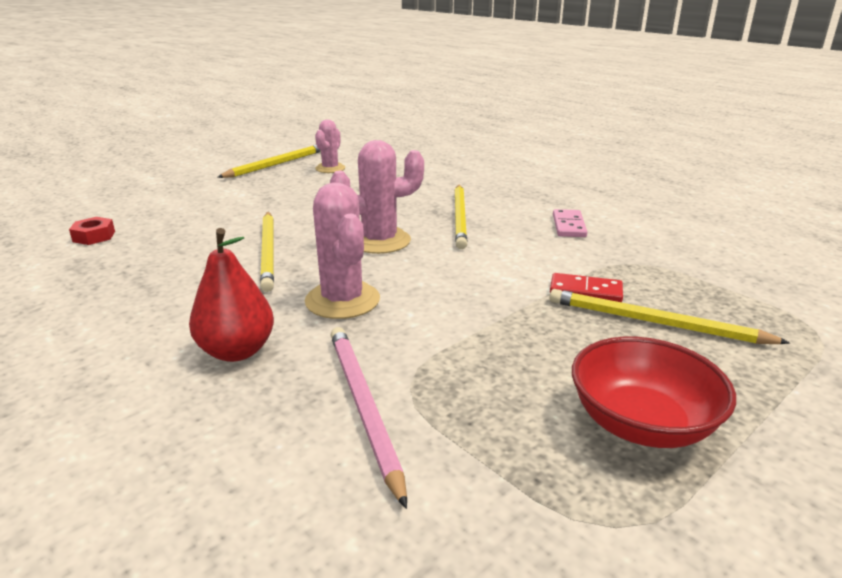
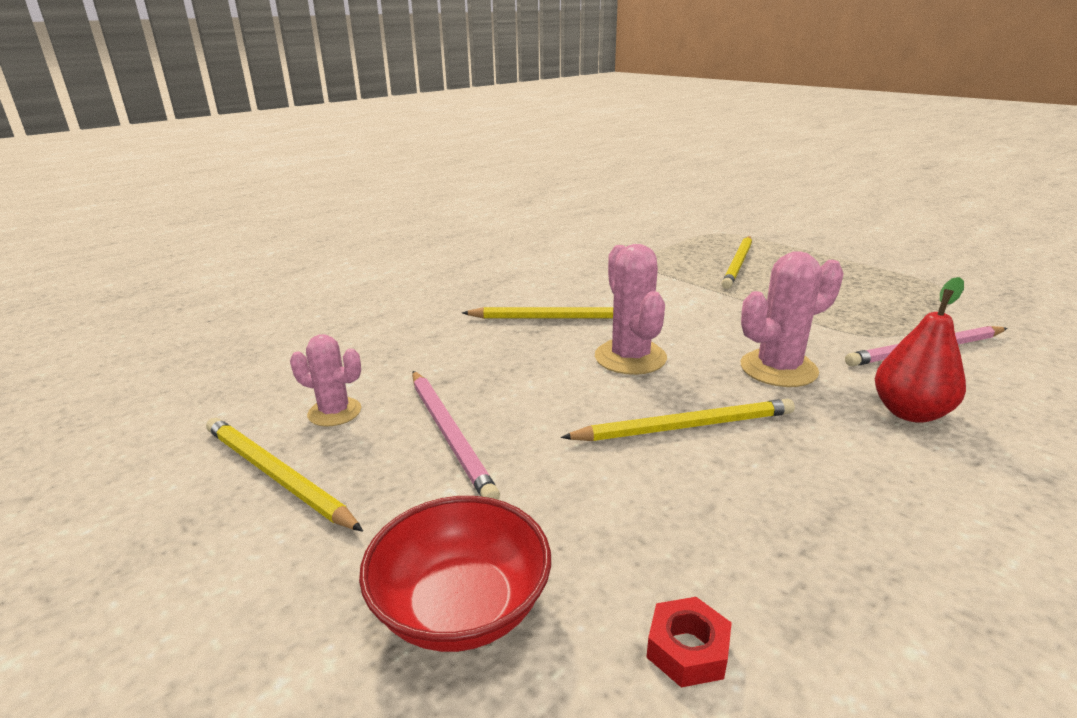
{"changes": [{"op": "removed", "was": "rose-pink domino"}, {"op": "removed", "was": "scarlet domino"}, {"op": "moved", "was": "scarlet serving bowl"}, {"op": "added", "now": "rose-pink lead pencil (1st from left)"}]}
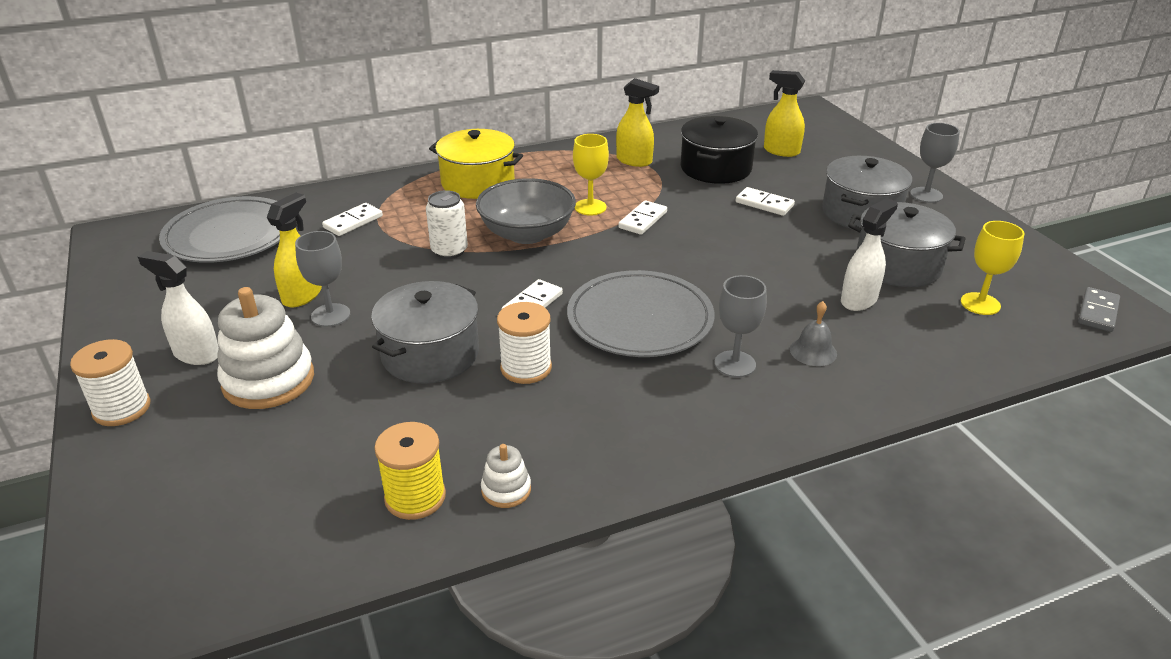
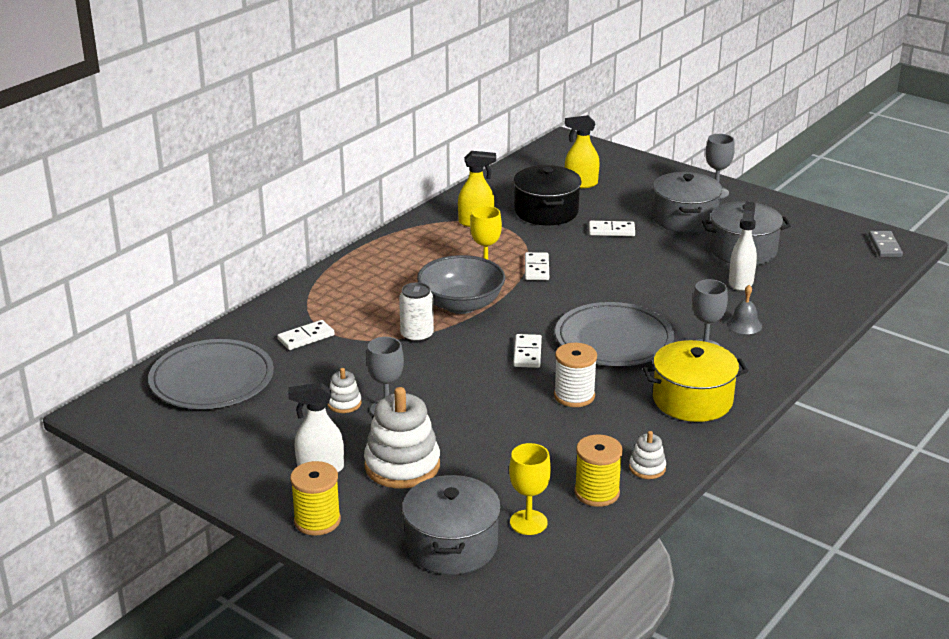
{"changes": [{"op": "moved", "was": "bright yellow cooking pot"}, {"op": "replaced", "was": "bright yellow spray cleaner (1st from left)", "now": "white stacking rings (1st from left)"}, {"op": "turned", "was": "white domino (1st from left)", "clockwise": 45}, {"op": "moved", "was": "bright yellow goblet (2nd from left)"}, {"op": "moved", "was": "grey cooking pot (1st from left)"}, {"op": "recoloured", "was": "white reel of thread (1st from left)", "now": "bright yellow reel of thread (1st from left)"}]}
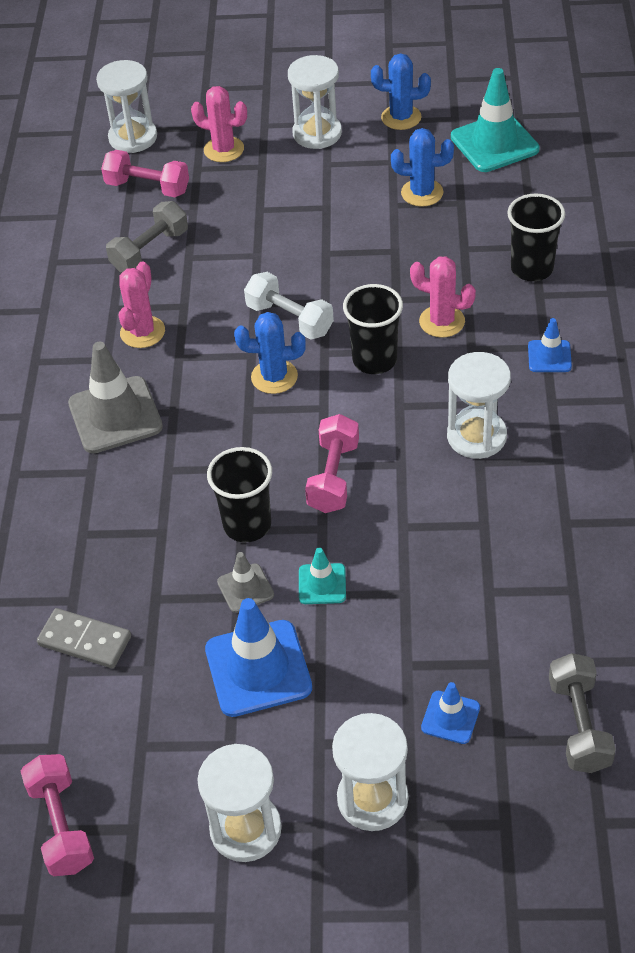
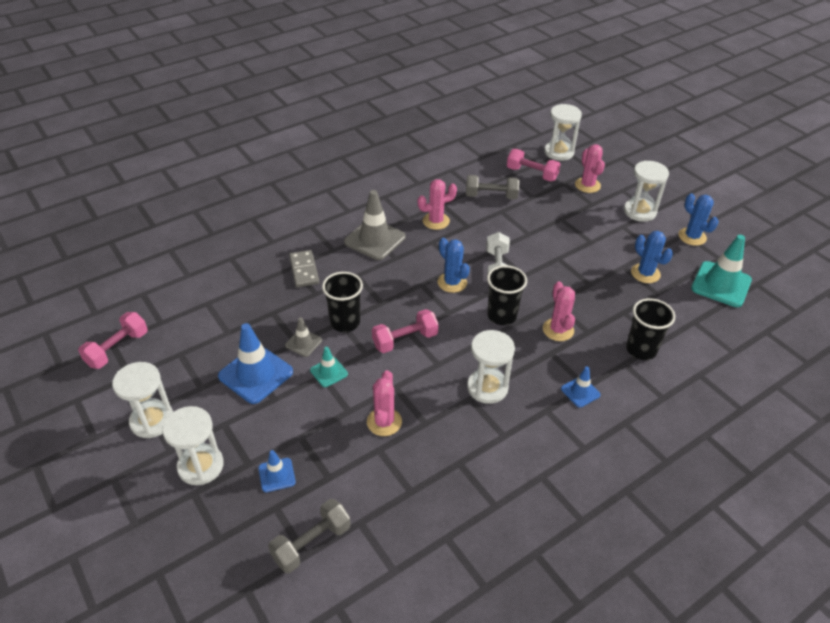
{"changes": [{"op": "turned", "was": "rose-pink hand weight (2nd from left in the first image)", "clockwise": -45}, {"op": "moved", "was": "grey domino"}, {"op": "added", "now": "rose-pink cactus (1st from left)"}]}
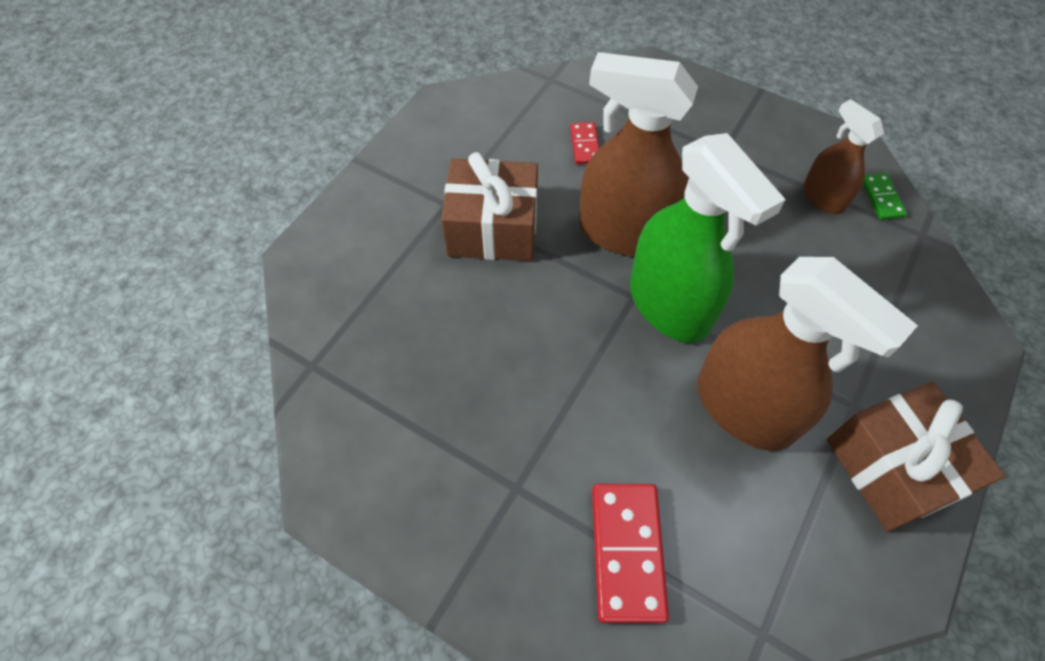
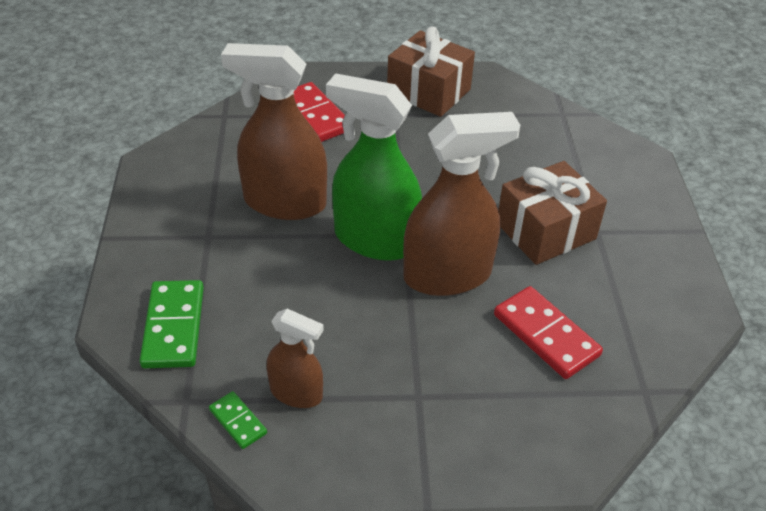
{"changes": [{"op": "resized", "was": "scarlet domino (1st from left in the first image)", "ratio": 1.87}, {"op": "moved", "was": "dark brown wrapped gift (2nd from left in the first image)", "now": "dark brown wrapped gift (1st from left)"}, {"op": "added", "now": "green domino (1st from left)"}]}
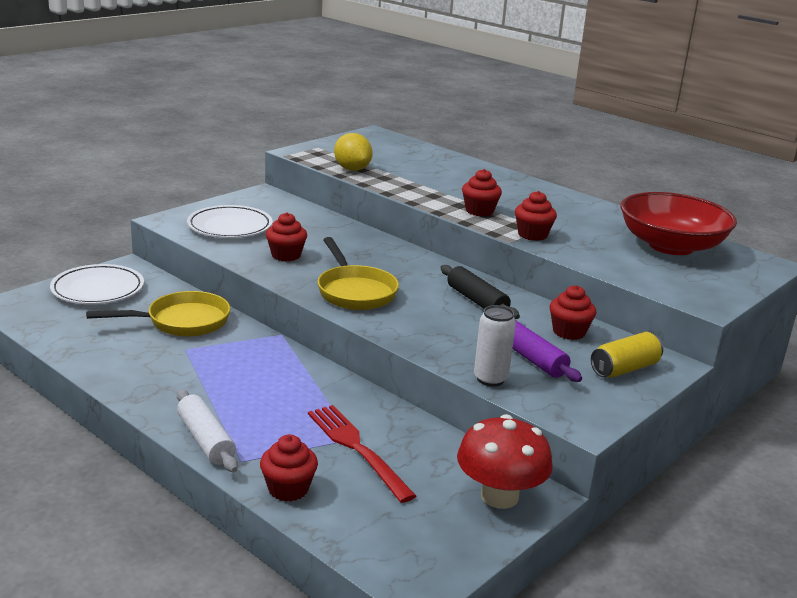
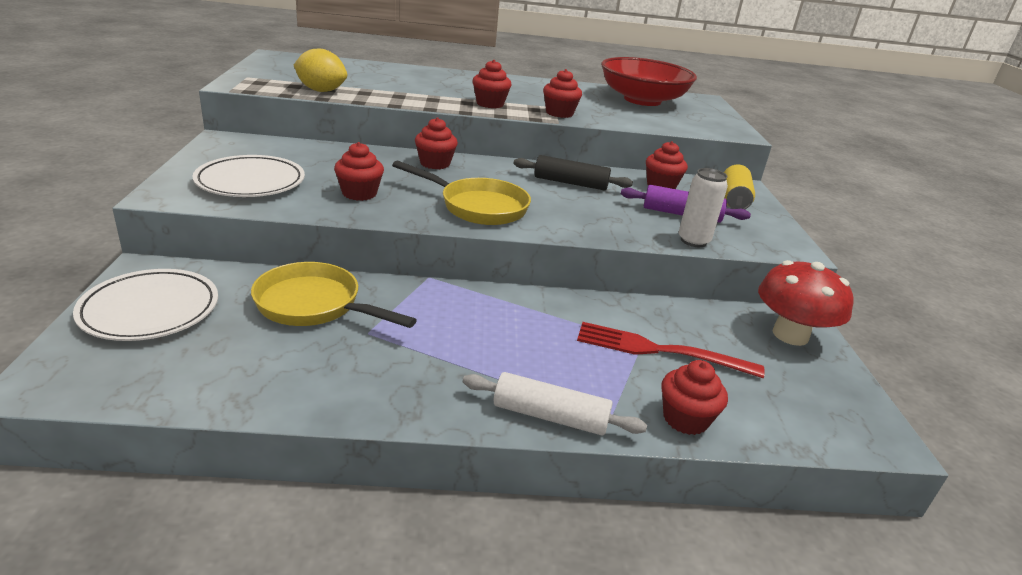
{"changes": [{"op": "turned", "was": "bright yellow frying pan (1st from left)", "clockwise": -90}, {"op": "added", "now": "scarlet muffin (2nd from left)"}]}
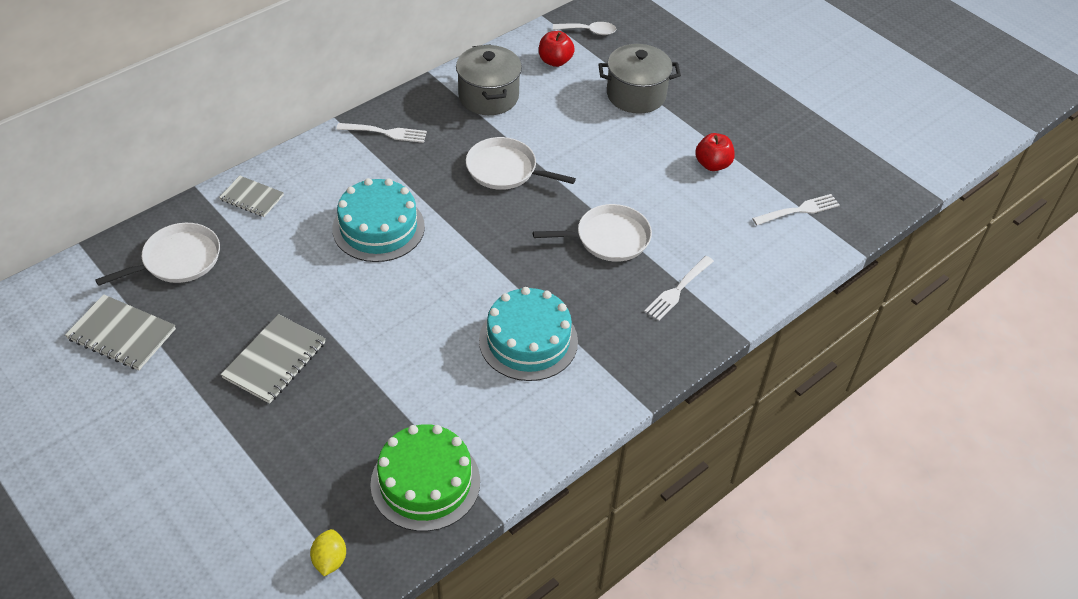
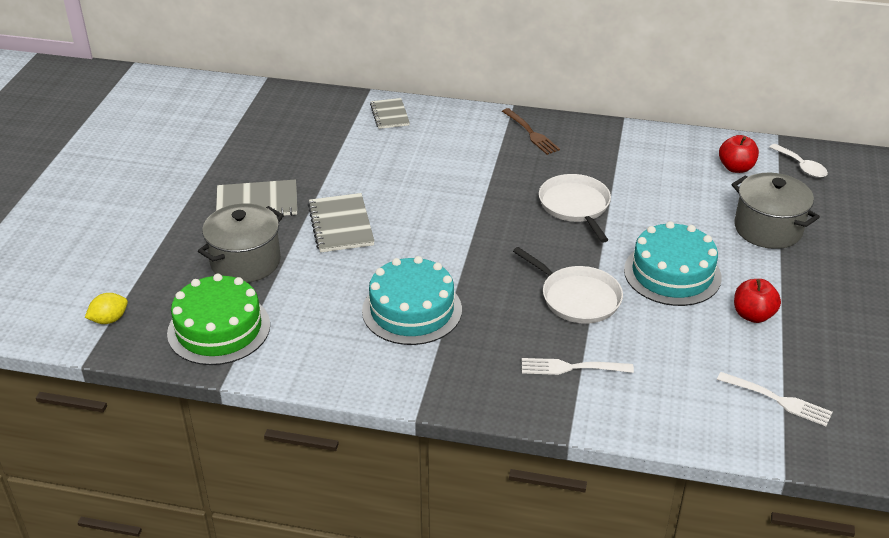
{"changes": [{"op": "moved", "was": "grey cooking pot (1st from left)"}, {"op": "recoloured", "was": "white fork (1st from left)", "now": "dark brown fork"}, {"op": "moved", "was": "turquoise layer cake (1st from left in the first image)", "now": "turquoise layer cake (2nd from left)"}, {"op": "removed", "was": "white frying pan (1st from left)"}, {"op": "moved", "was": "grey notebook (1st from left in the first image)", "now": "grey notebook (2nd from left)"}]}
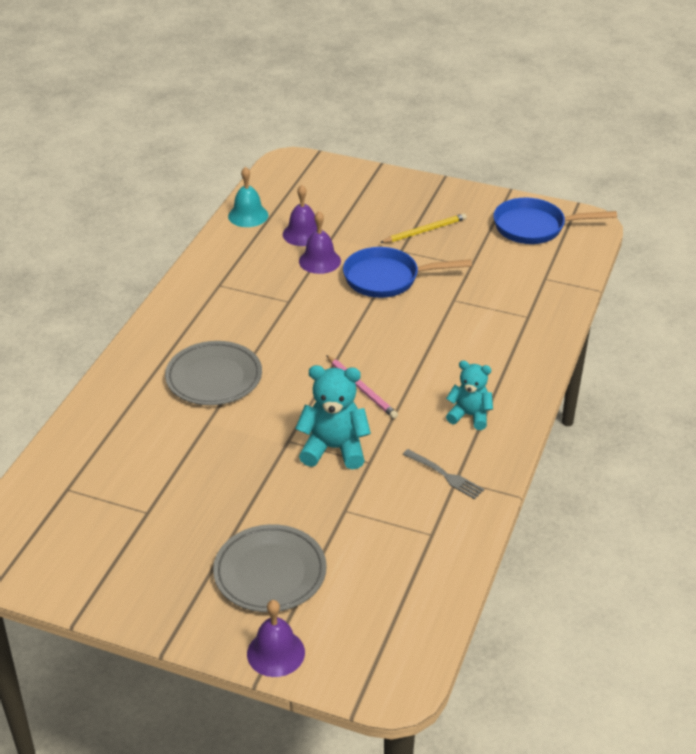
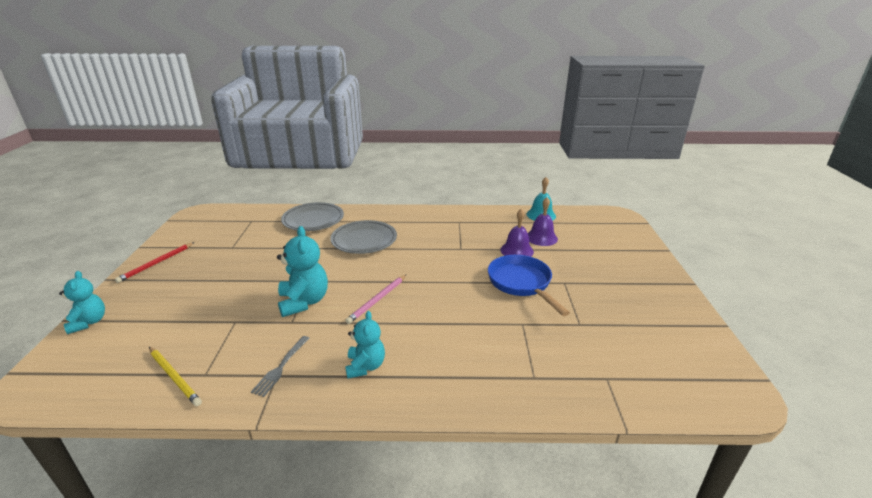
{"changes": [{"op": "removed", "was": "cobalt frying pan (2nd from left)"}, {"op": "moved", "was": "bright yellow lead pencil"}, {"op": "moved", "was": "grey flat dish (2nd from left in the first image)", "now": "grey flat dish (1st from left)"}, {"op": "replaced", "was": "violet bell (1st from left)", "now": "turquoise stuffed bear (1st from left)"}, {"op": "added", "now": "scarlet lead pencil"}]}
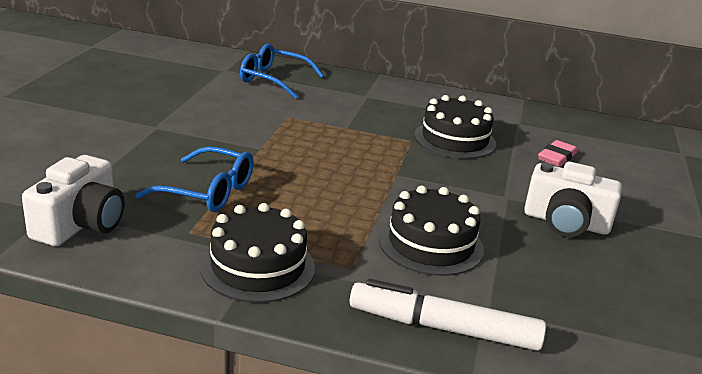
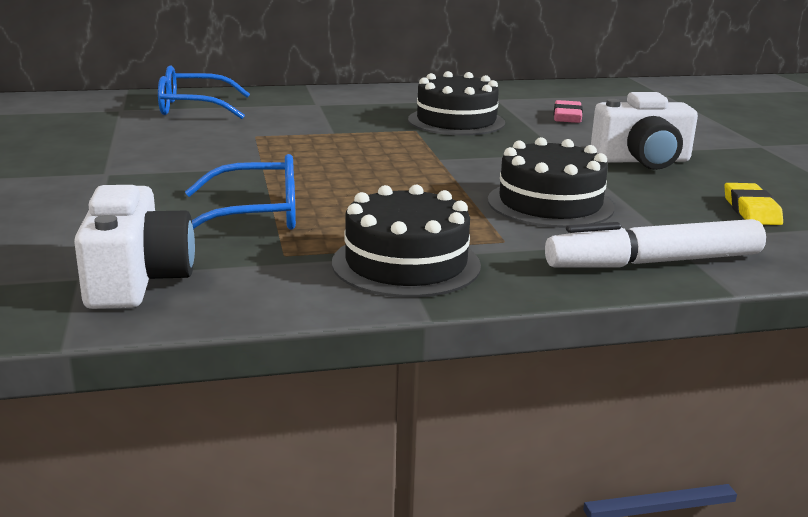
{"changes": [{"op": "added", "now": "bright yellow eraser"}]}
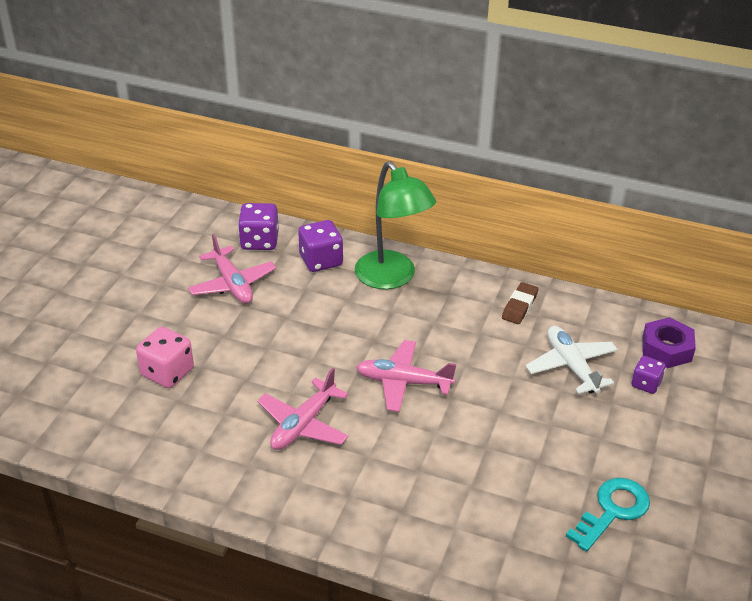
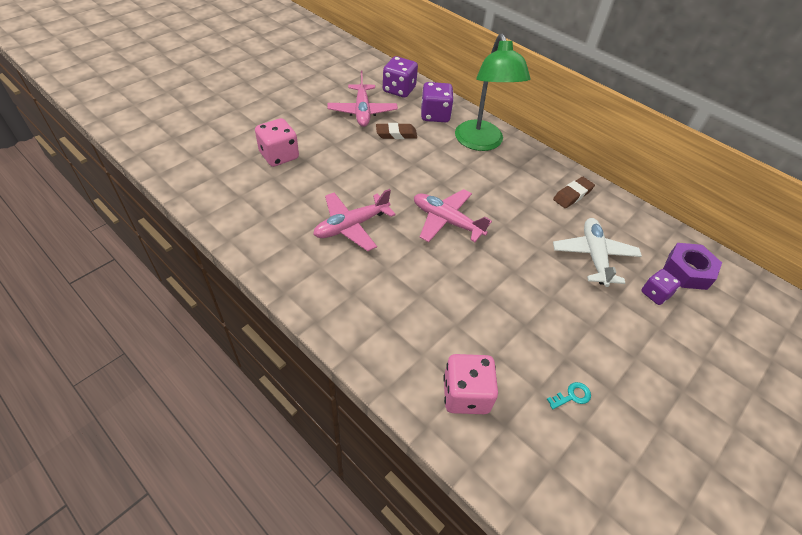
{"changes": [{"op": "resized", "was": "turquoise key", "ratio": 0.47}, {"op": "added", "now": "dark brown eraser (1st from left)"}, {"op": "added", "now": "rose-pink game die (2nd from left)"}]}
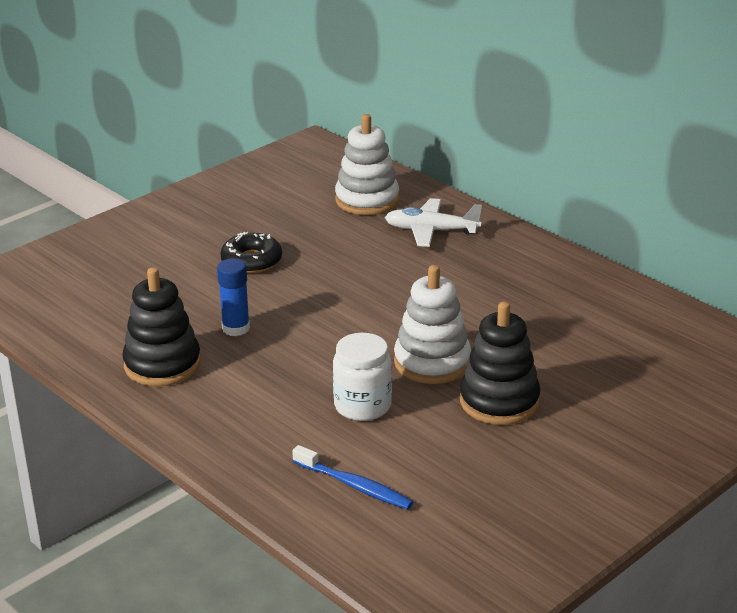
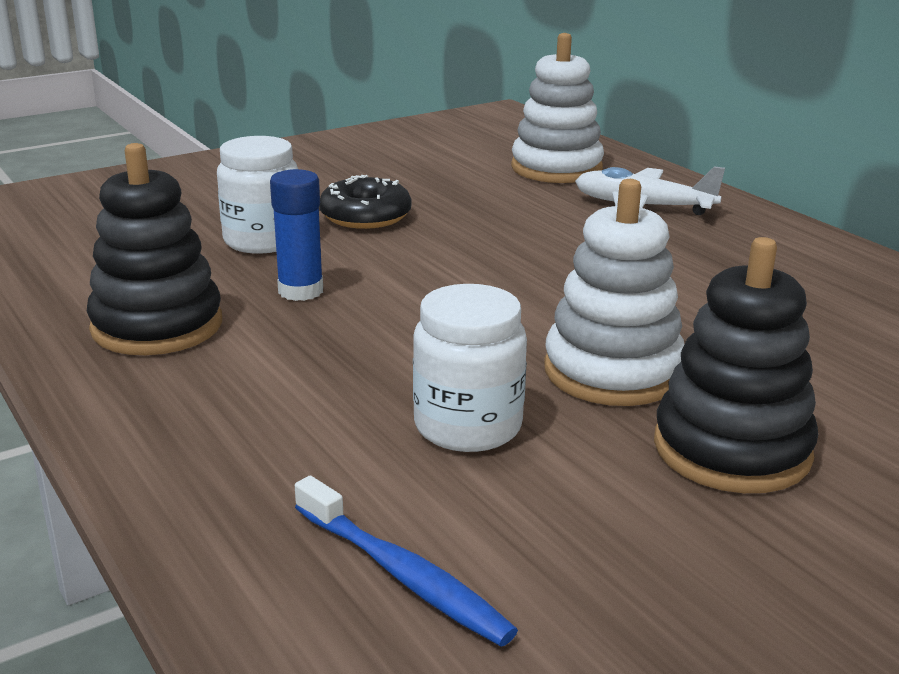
{"changes": [{"op": "added", "now": "white jam jar (1st from left)"}]}
